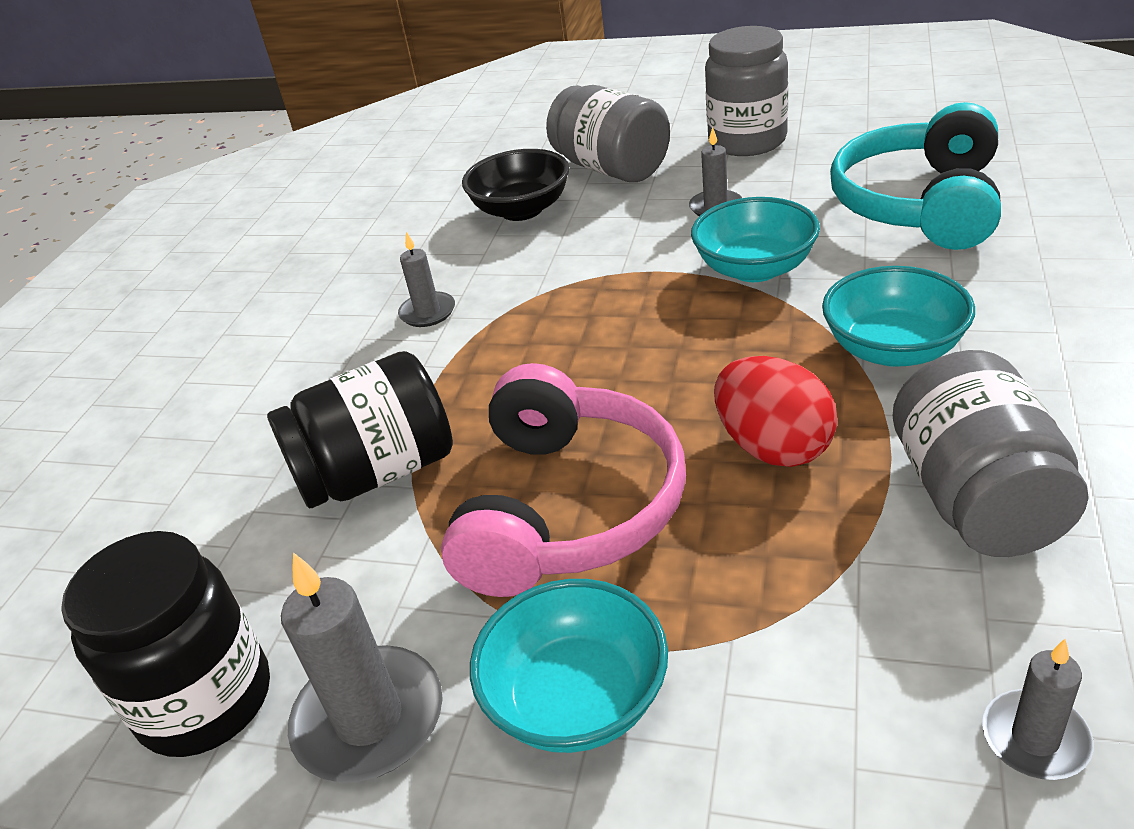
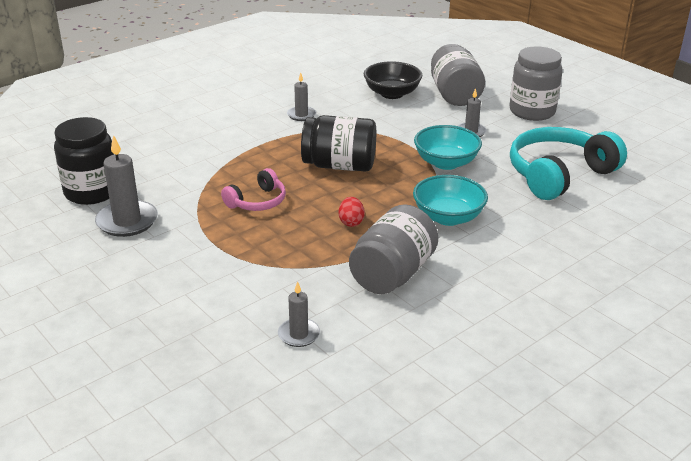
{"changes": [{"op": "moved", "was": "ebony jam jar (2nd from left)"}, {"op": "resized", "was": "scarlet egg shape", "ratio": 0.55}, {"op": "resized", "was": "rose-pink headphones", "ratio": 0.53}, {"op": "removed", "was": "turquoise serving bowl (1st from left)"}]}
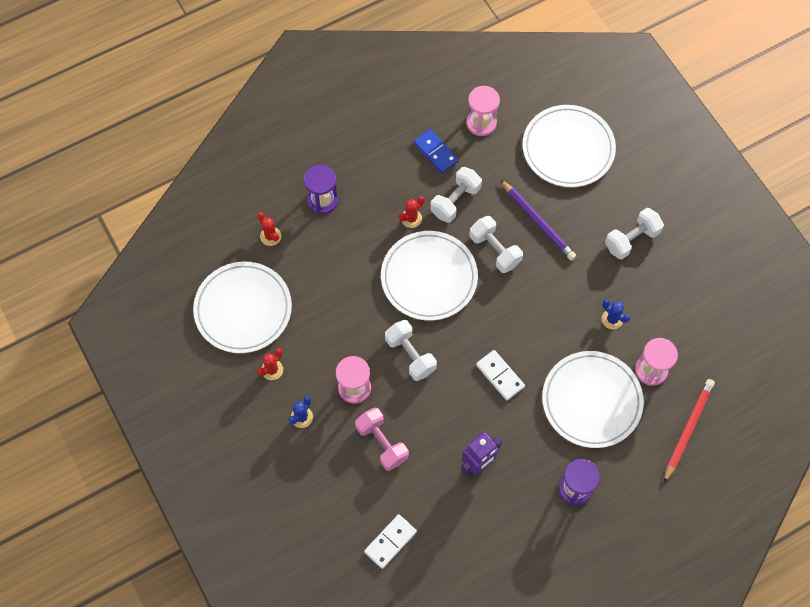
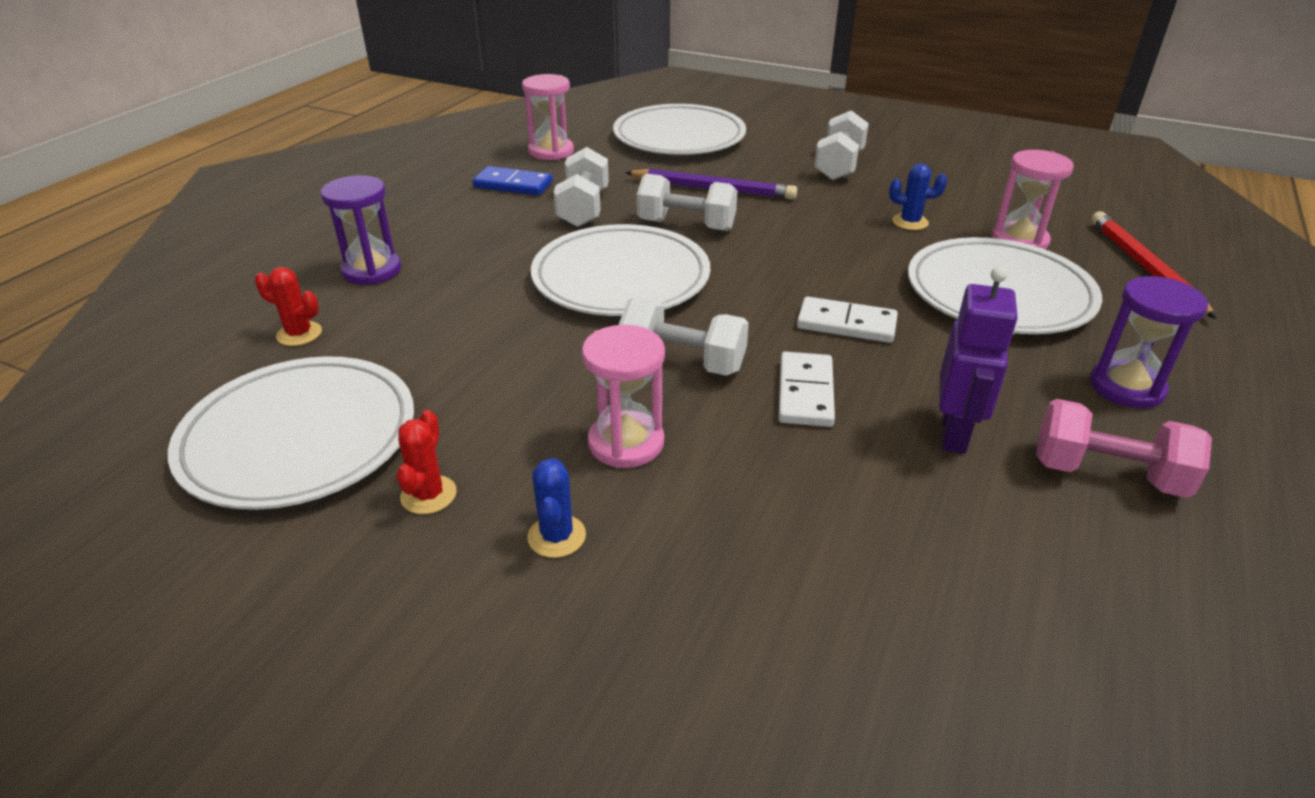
{"changes": [{"op": "removed", "was": "scarlet cactus (3rd from left)"}, {"op": "moved", "was": "rose-pink hand weight"}, {"op": "moved", "was": "white domino (1st from left)"}]}
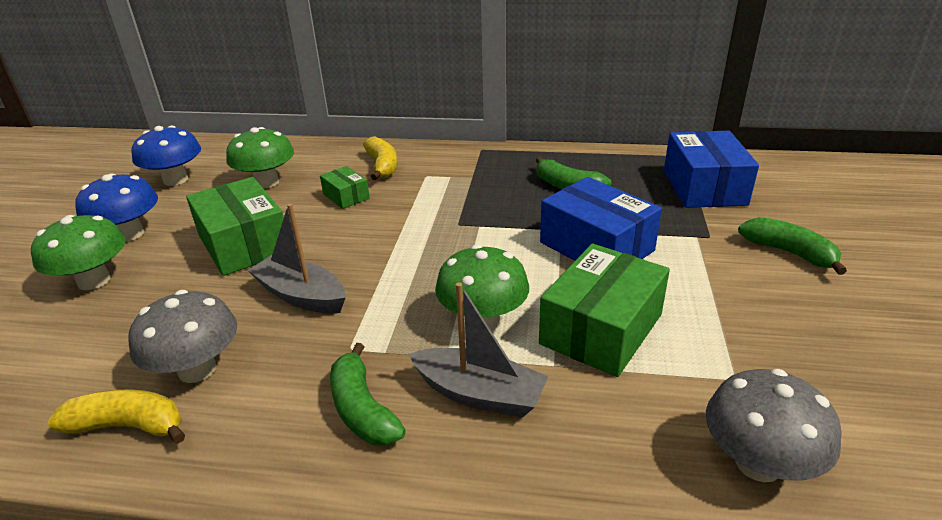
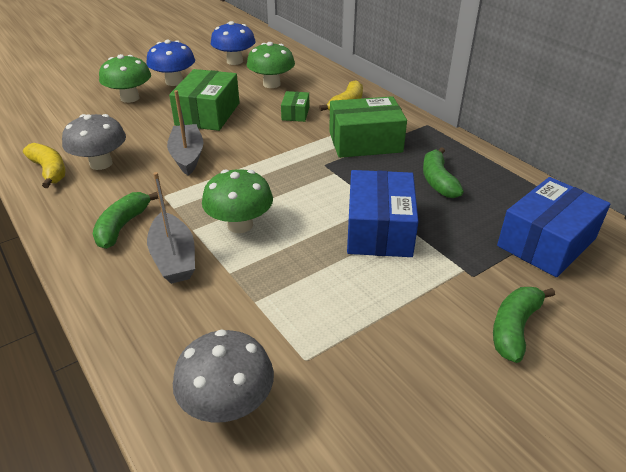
{"changes": [{"op": "turned", "was": "green banana (3rd from left)", "clockwise": -150}, {"op": "moved", "was": "green package (3rd from left)"}]}
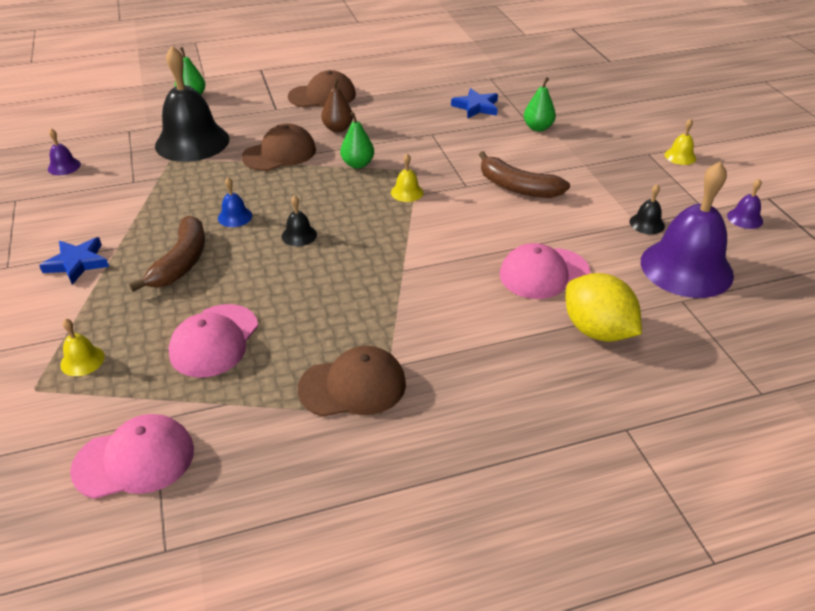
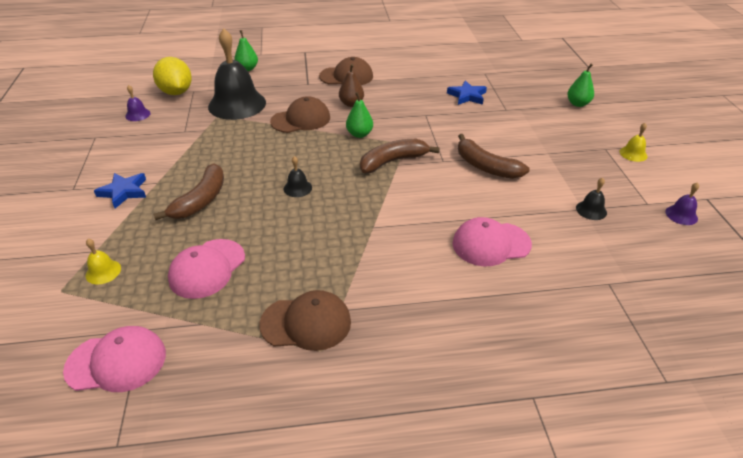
{"changes": [{"op": "moved", "was": "green pear (3rd from left)"}, {"op": "replaced", "was": "bright yellow bell (2nd from left)", "now": "dark brown banana (2nd from left)"}, {"op": "removed", "was": "violet bell (2nd from left)"}, {"op": "removed", "was": "cobalt bell"}, {"op": "moved", "was": "bright yellow lemon"}]}
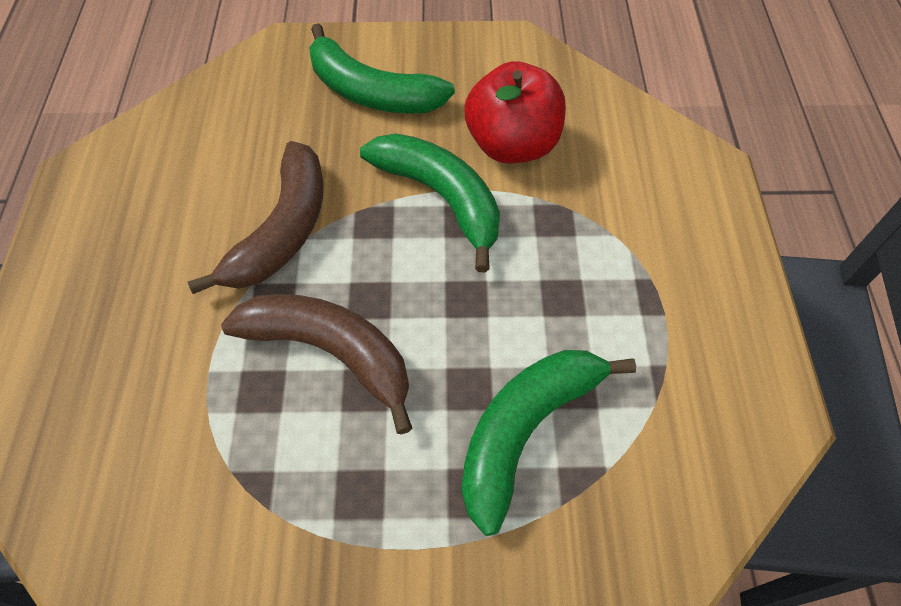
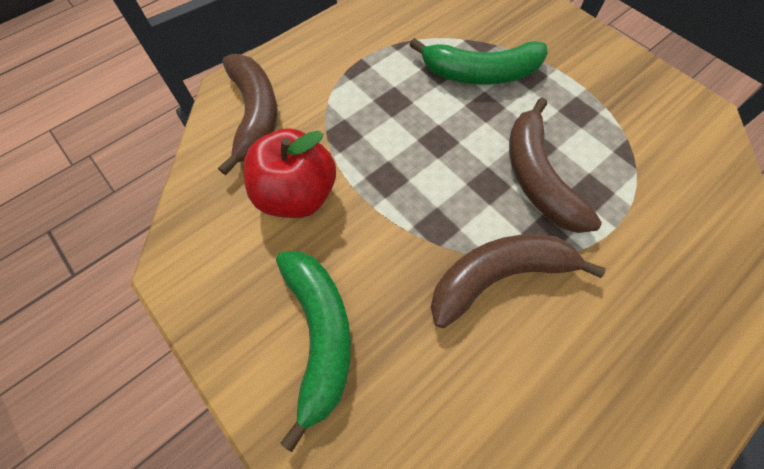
{"changes": [{"op": "removed", "was": "green banana (2nd from left)"}, {"op": "added", "now": "dark brown banana (1st from left)"}]}
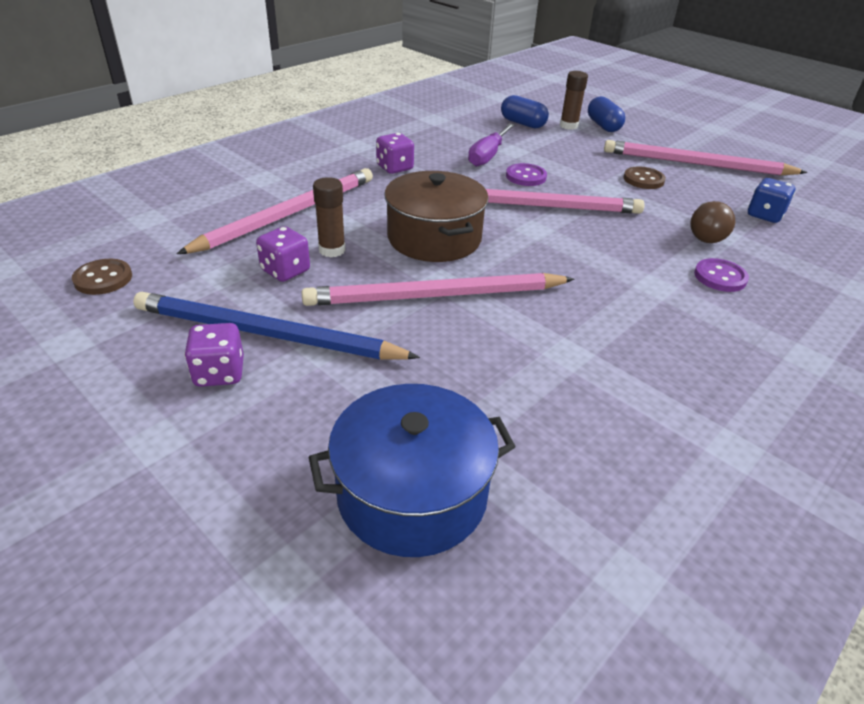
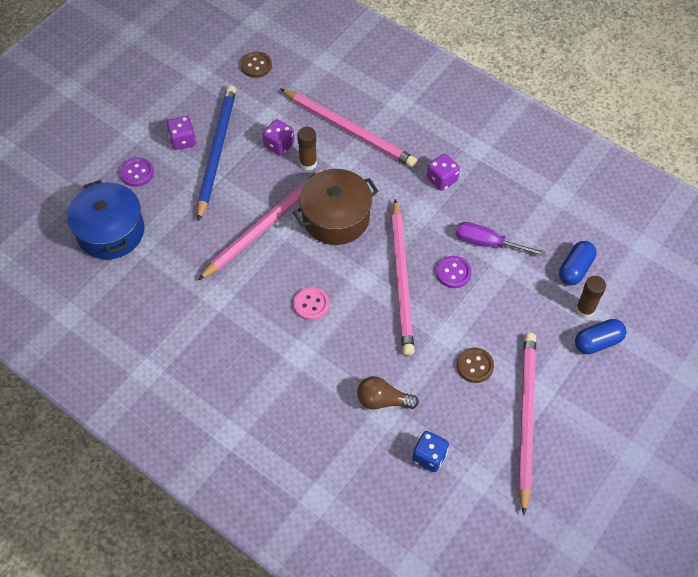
{"changes": [{"op": "moved", "was": "violet shirt button (2nd from left in the first image)", "now": "violet shirt button (1st from left)"}, {"op": "turned", "was": "rose-pink lead pencil (2nd from left in the first image)", "clockwise": 60}, {"op": "added", "now": "rose-pink shirt button"}]}
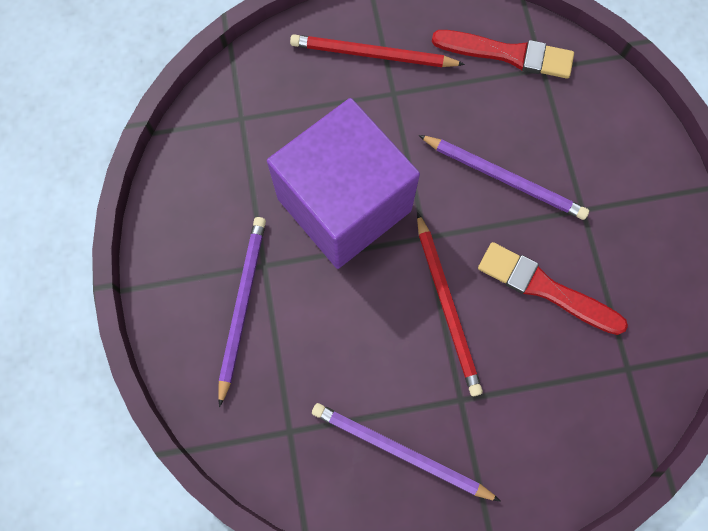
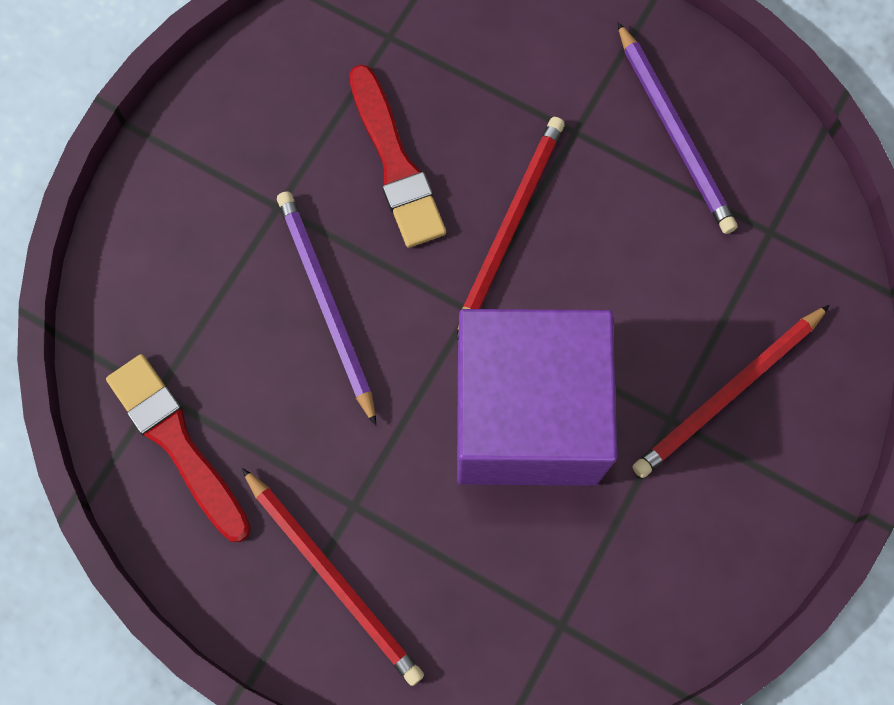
{"changes": [{"op": "recoloured", "was": "violet lead pencil (1st from left)", "now": "scarlet lead pencil (3rd from left)"}]}
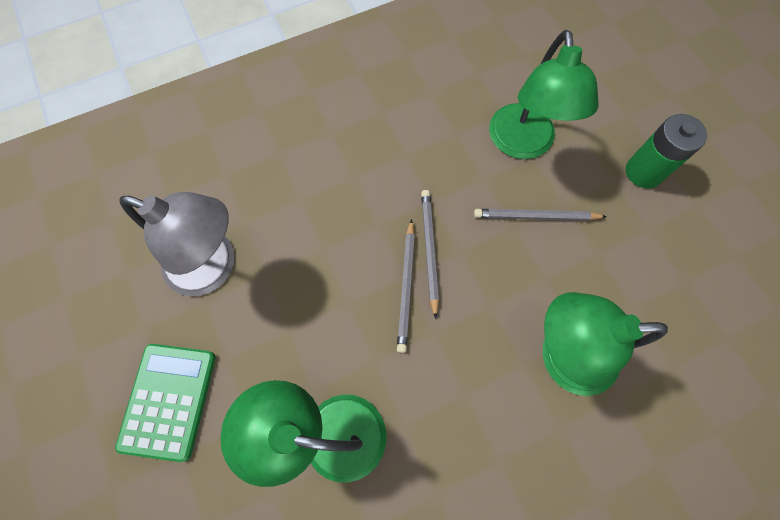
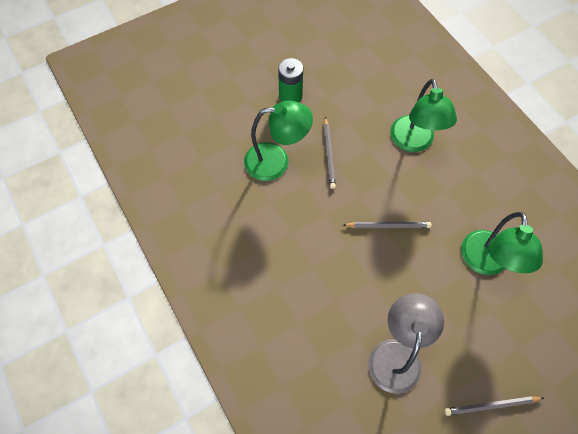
{"changes": [{"op": "moved", "was": "grey lead pencil (2nd from left in the first image)", "now": "grey lead pencil (3rd from left)"}, {"op": "removed", "was": "green pocket calculator"}]}
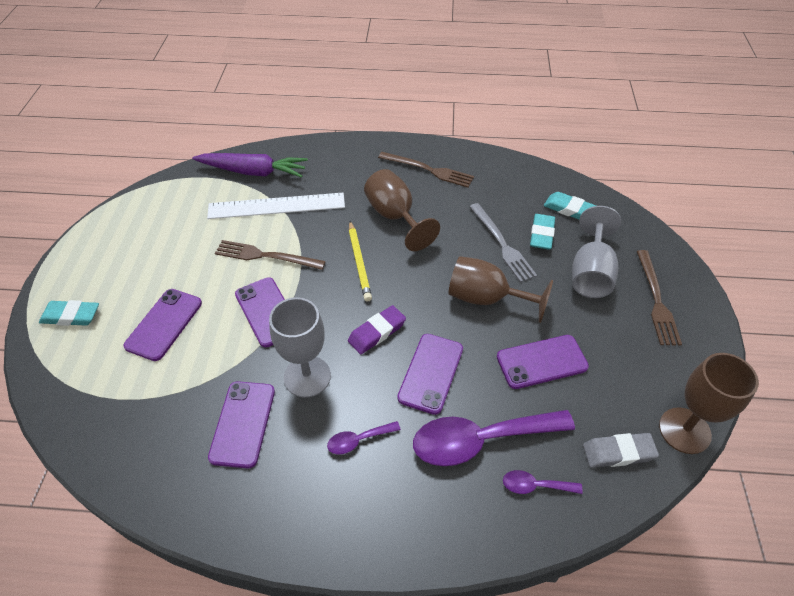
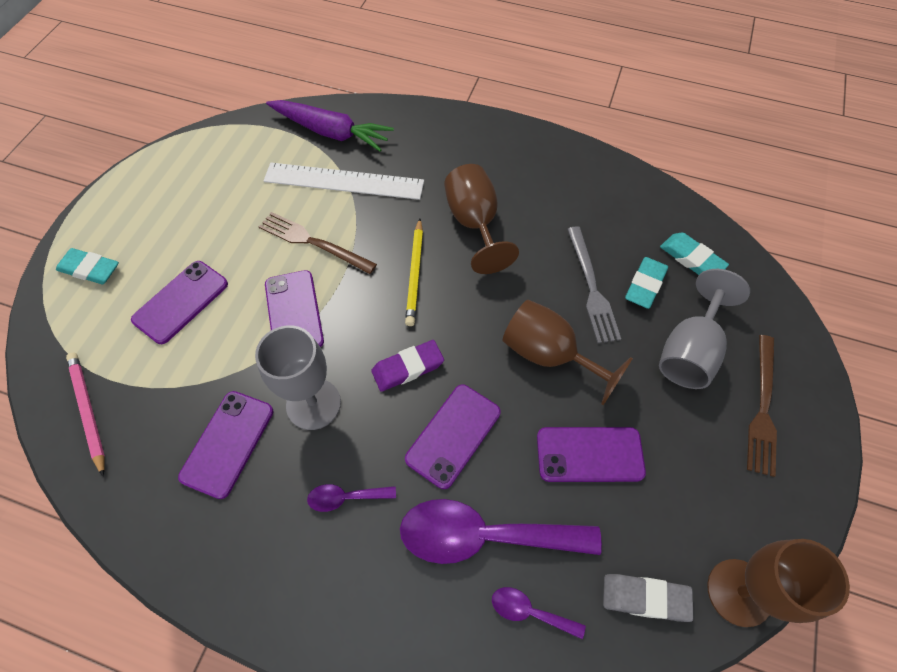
{"changes": [{"op": "removed", "was": "dark brown fork (2nd from left)"}, {"op": "added", "now": "rose-pink lead pencil"}]}
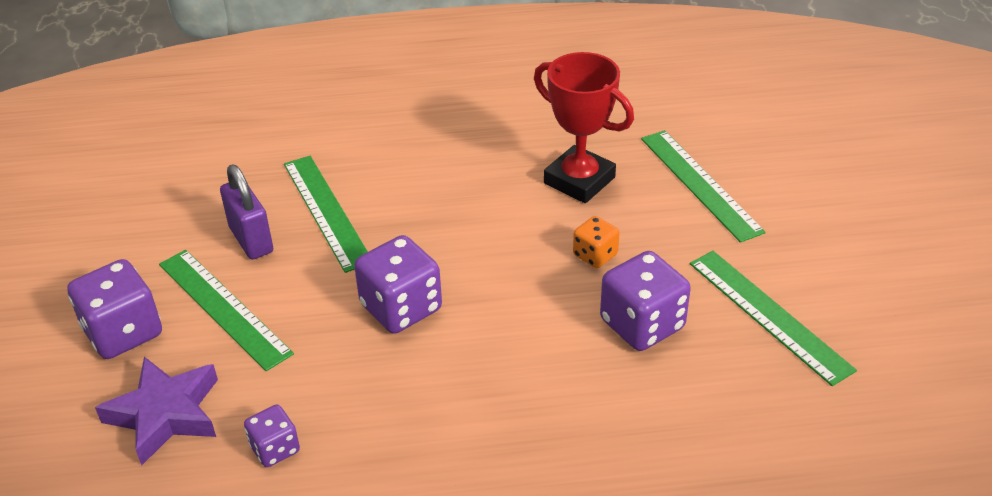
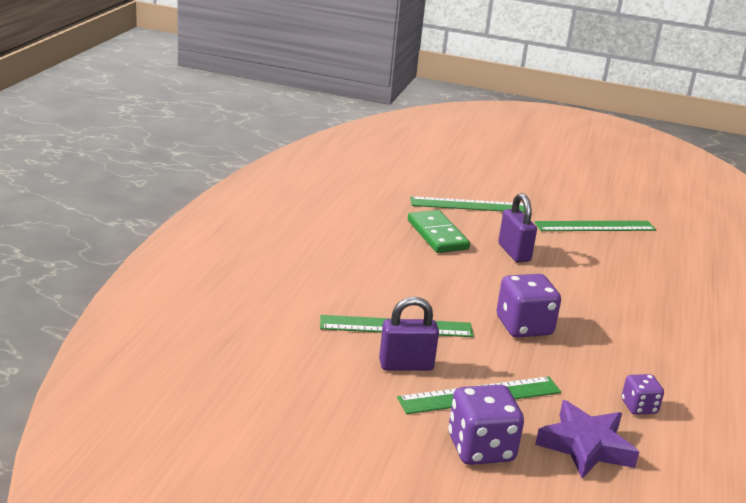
{"changes": [{"op": "replaced", "was": "scarlet award cup", "now": "green domino"}, {"op": "replaced", "was": "bright orange game die", "now": "violet lock (2nd from left)"}, {"op": "removed", "was": "violet game die (4th from left)"}]}
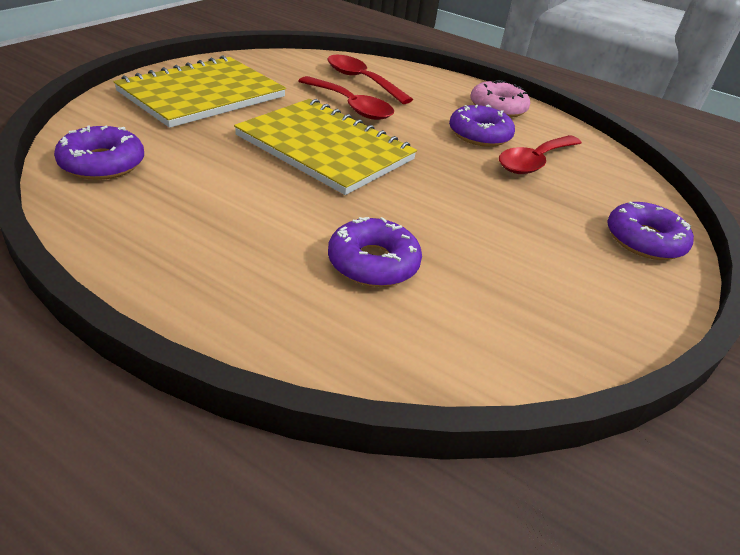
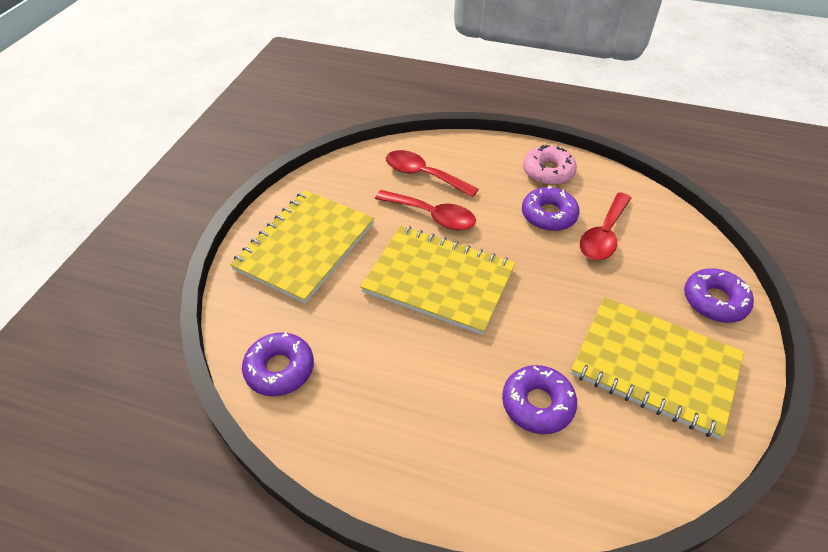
{"changes": [{"op": "added", "now": "bright yellow notebook (3rd from left)"}]}
